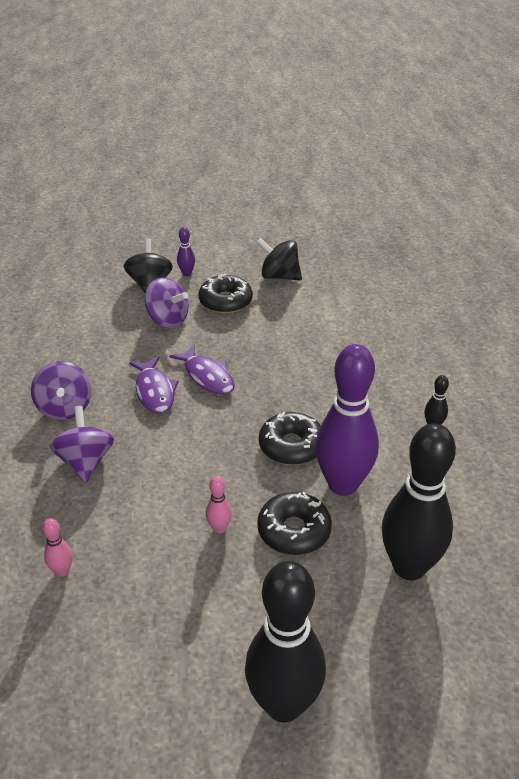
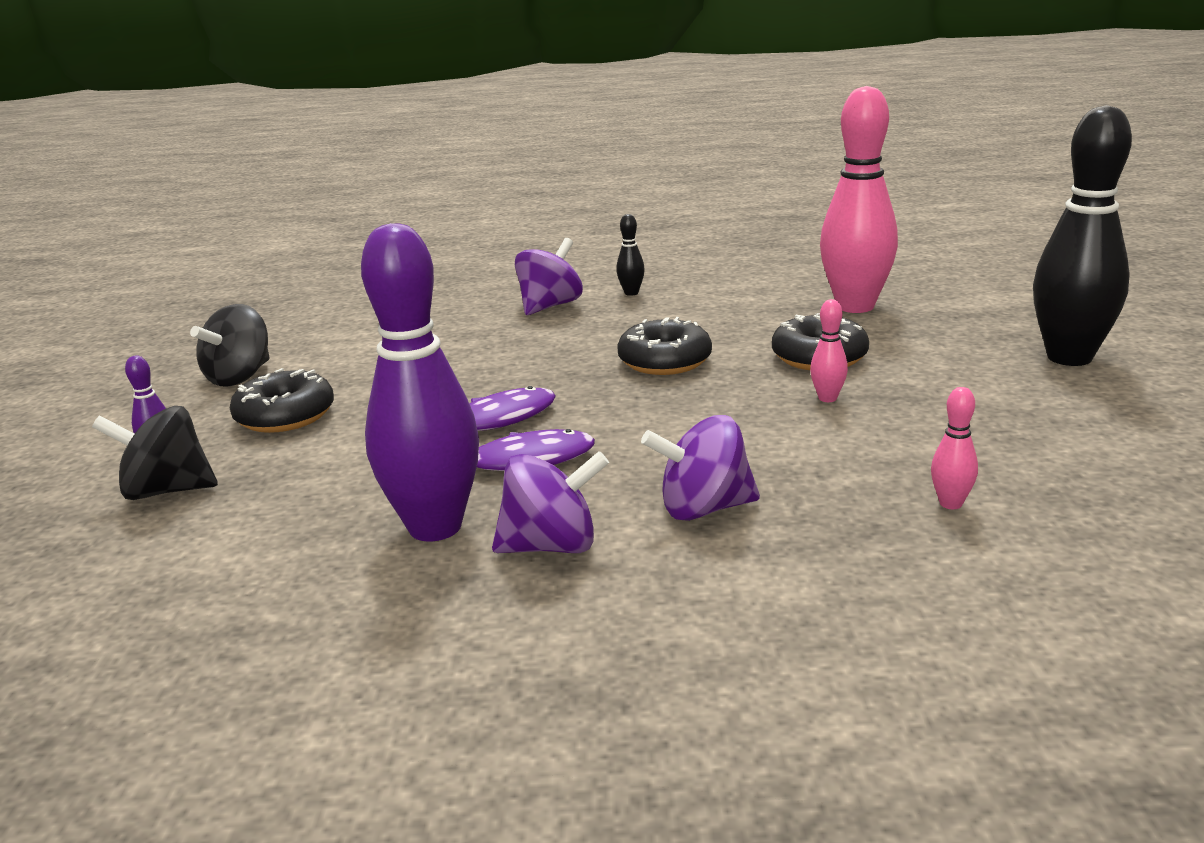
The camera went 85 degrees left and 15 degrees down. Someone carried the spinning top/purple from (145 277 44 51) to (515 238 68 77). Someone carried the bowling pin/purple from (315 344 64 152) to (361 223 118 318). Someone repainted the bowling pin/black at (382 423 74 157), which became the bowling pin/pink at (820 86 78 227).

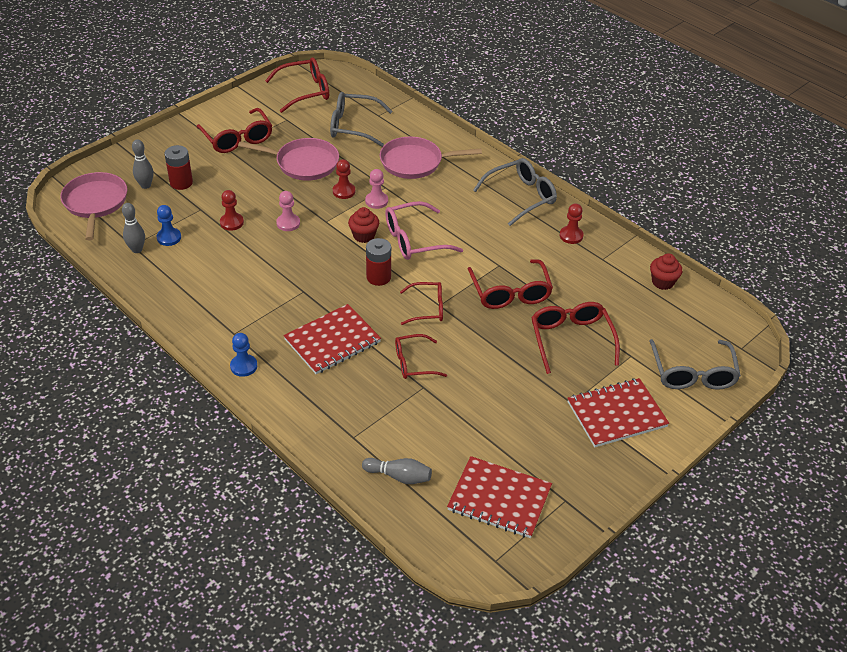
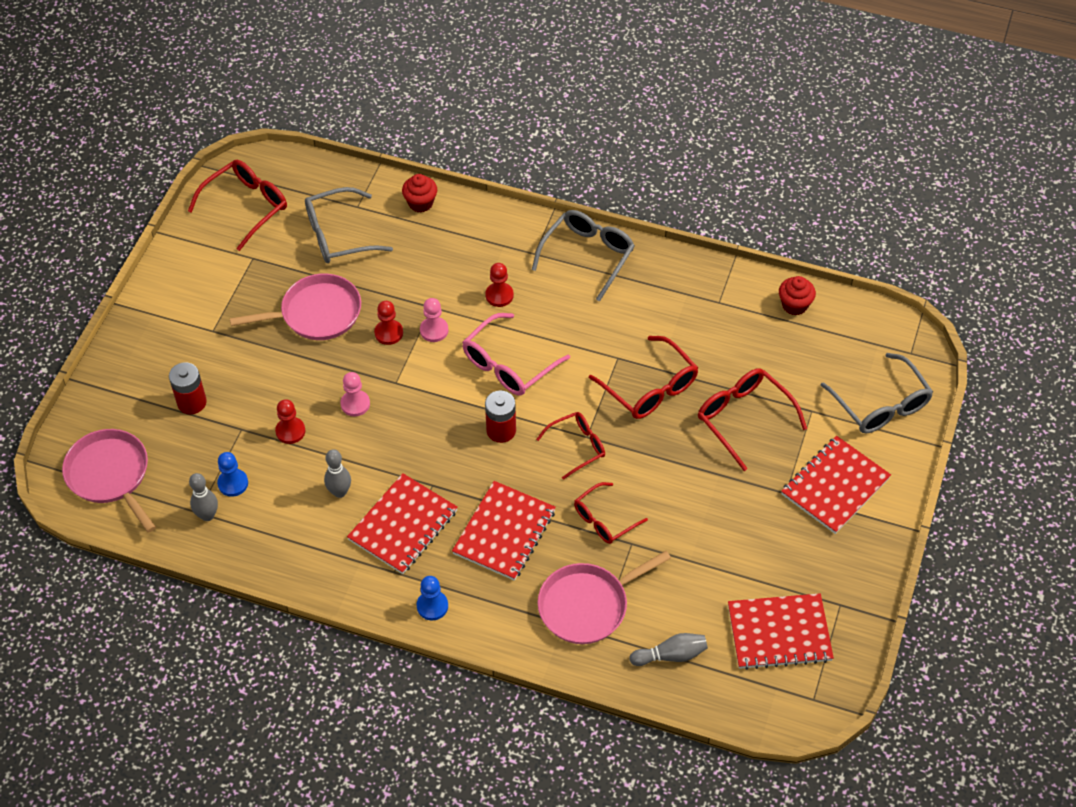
The camera went 25 degrees left and 10 degrees up. Someone took away the glasses/red at (196 108 76 45). Someone carried the pan/pink from (380 137 102 42) to (538 551 133 93). Someone carried the bowling pin/grey from (132 139 22 50) to (324 449 27 49). Someone carried the pawn/red from (560 203 24 41) to (485 263 29 44). Someone carried the cupcake/red from (348 207 31 36) to (402 174 35 38). Someone put down the notebook/red at (347 473 111 101).

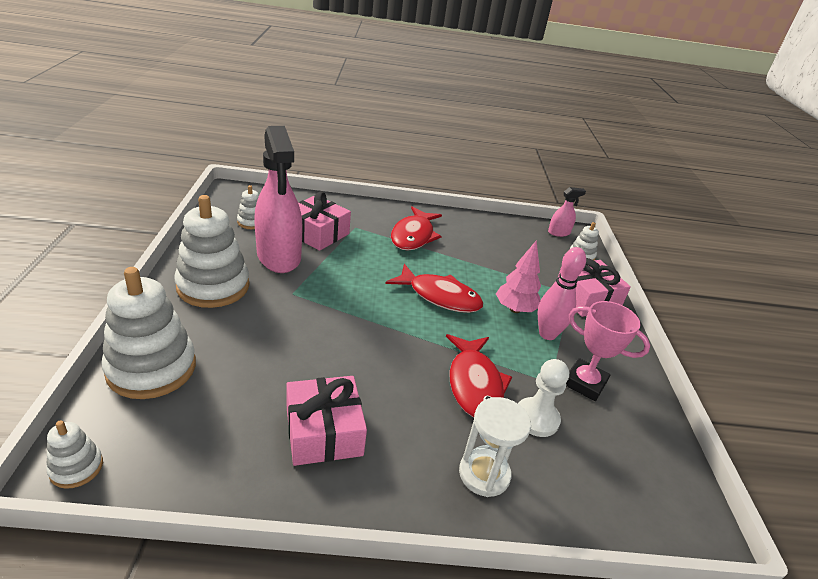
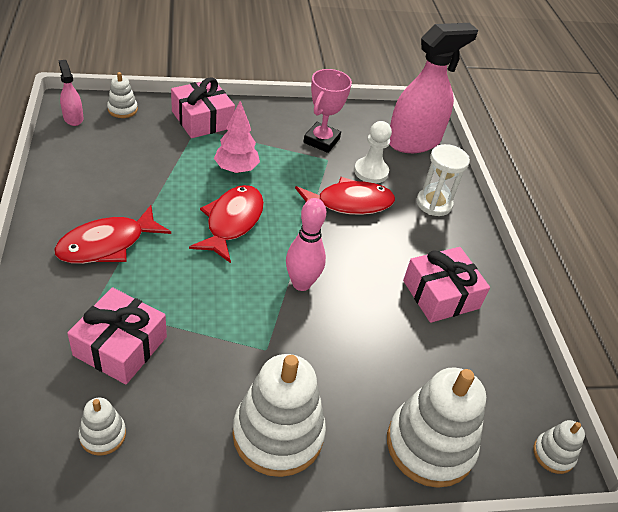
The camera went 100 degrees left and 10 degrees up. Someone carried the spray bottle/pink from (254 126 49 147) to (389 23 89 130). Someone rotated the fish/red at (391 206 51 44) by 135 degrees clockwise. Someone carried the bowling pin/pink from (538 247 48 93) to (286 198 40 93).

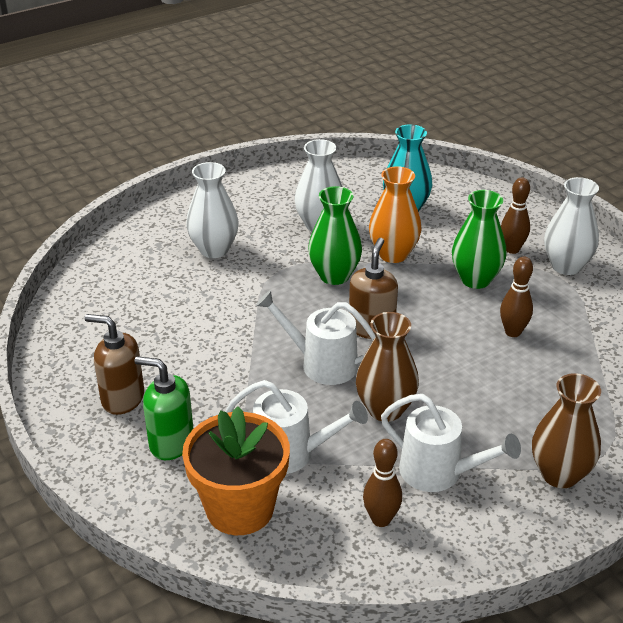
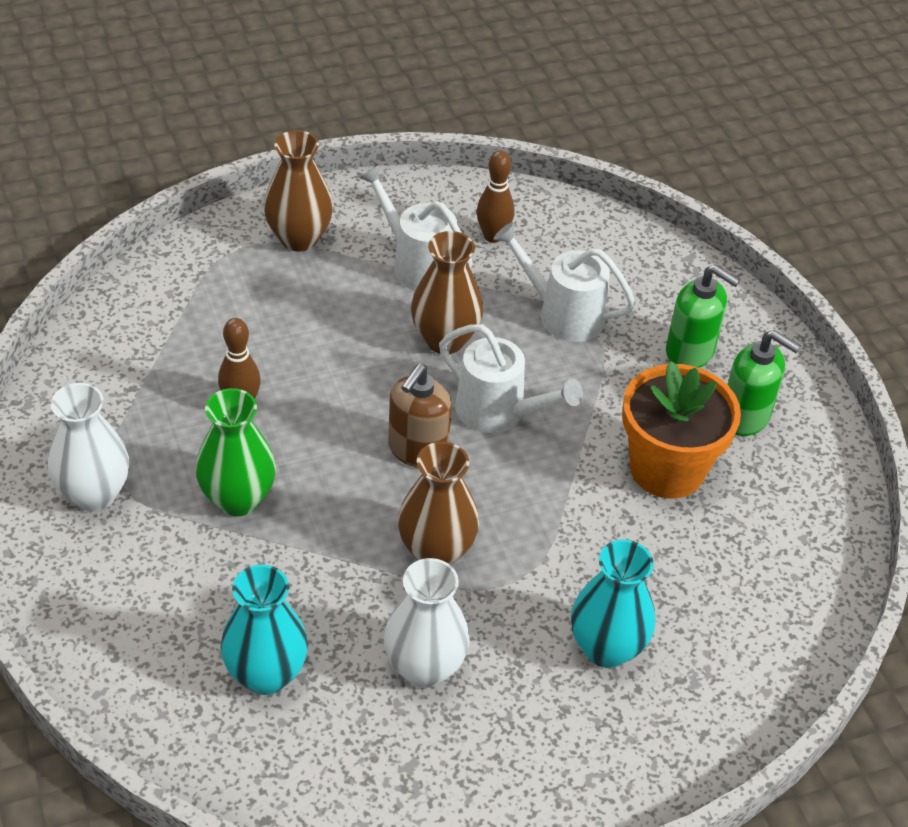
The camera went 170 degrees left and 10 degrees up. Someone repainted the vase/white at (186 162 53 96), which became the vase/turquoise at (571 540 84 128). Someone took away the vase/orange at (369 166 53 97). Someone took away the bowling pin/brown at (501 177 29 77). Someone repainted the vase/green at (308 186 54 99), which became the vase/brown at (398 442 81 123). Someone repainted the soap dispenser/brown at (85 314 59 101), which became the soap dispenser/green at (727 330 74 106). Someone carried the flower pot/orange from (182 406 108 129) to (622 361 119 138).

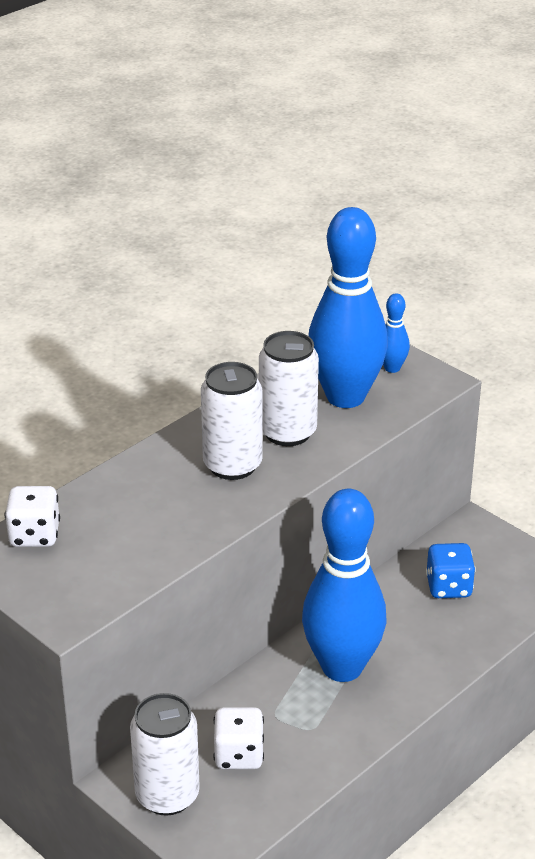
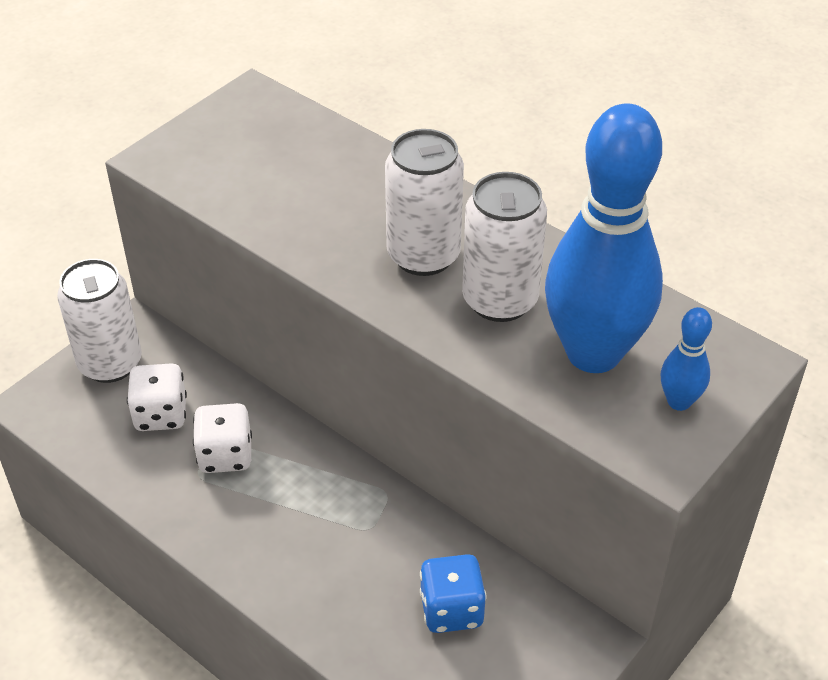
The camera went 85 degrees right and 10 degrees up. Someone carried the dice/white from (5 486 55 61) to (193 403 59 70). Someone took away the bowling pin/blue at (302 489 85 193).

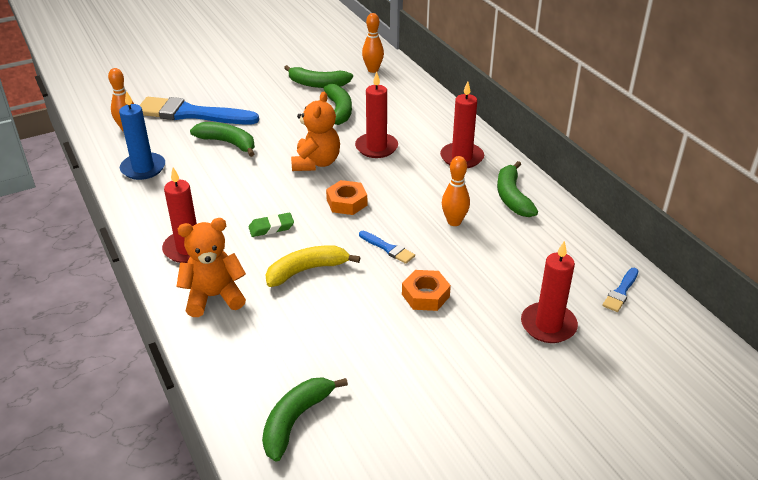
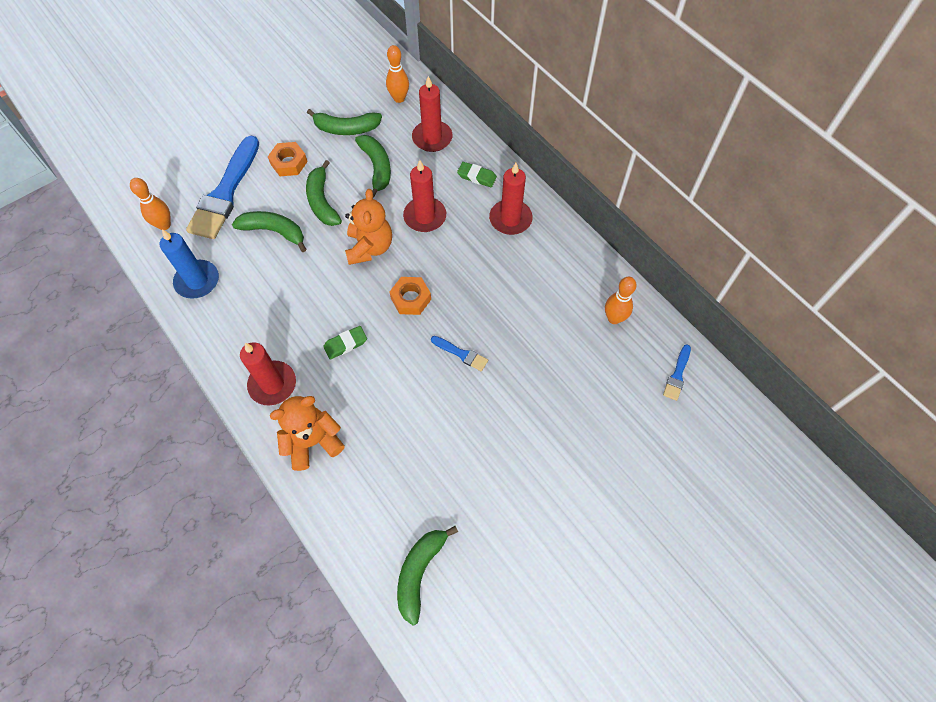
The camera went 10 degrees left and 25 degrees up. Someone rotated the brush/blue at (140 97 119 28) by 75 degrees counterclockwise. Someone carried the bowling pin/orange from (442 156 28 70) to (605 277 32 47). Someone carried the banana/green from (497 161 41 56) to (306 160 36 66). Someone carried the candle/red from (521 241 57 102) to (412 76 40 76). Someone took away the banana/yellow at (265 245 96 42). Someone carried the nut/orange from (402 270 49 41) to (268 142 40 34). Someone put down the eraser/green at (457 162 40 25).

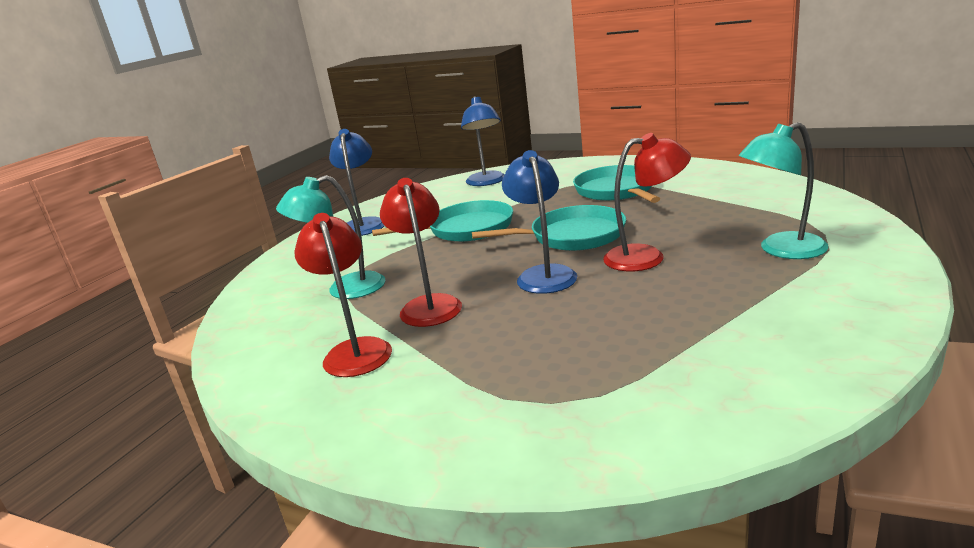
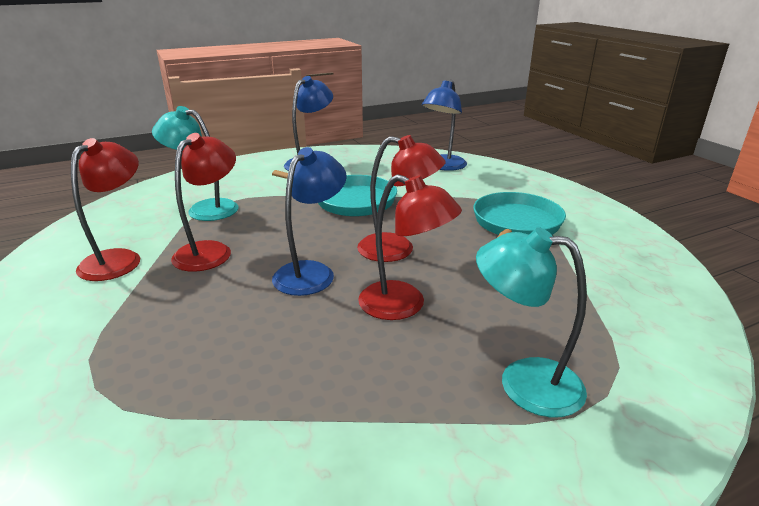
The camera went 35 degrees right and 5 degrees up. Someone swapped the pan/turquoise at (472 205 154 46) for the lamp/red at (357 135 89 127).

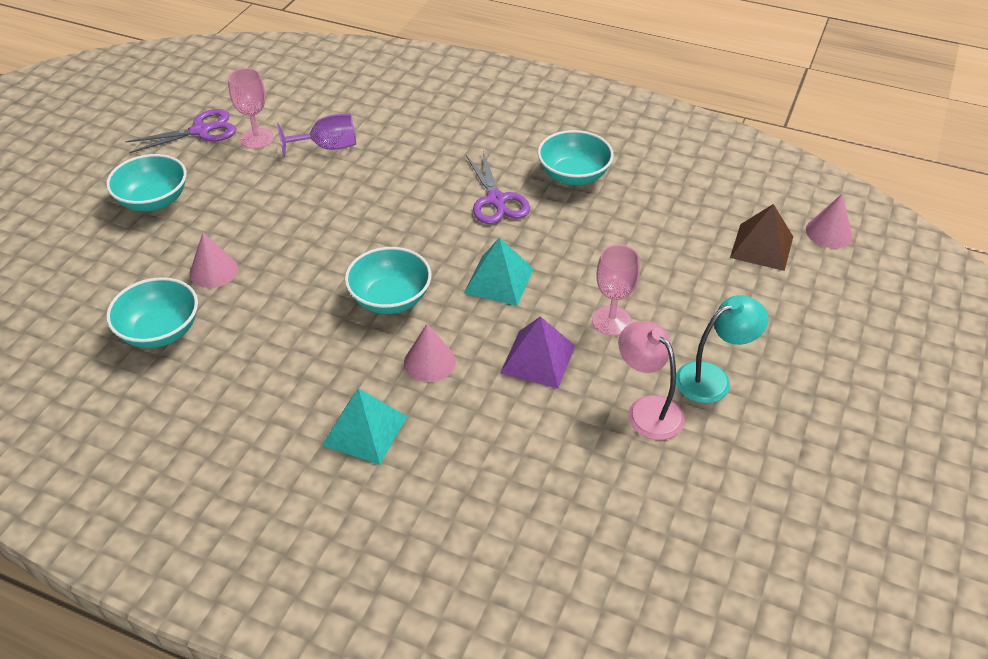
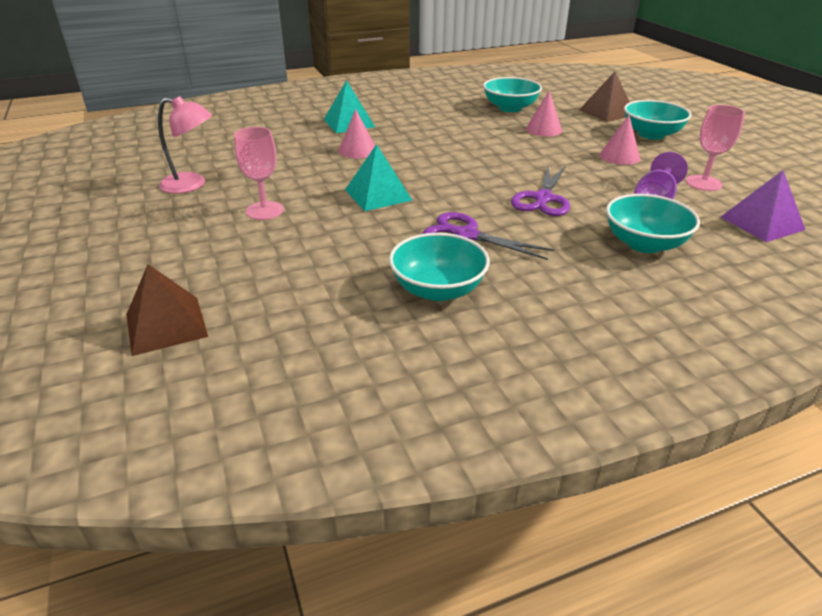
The camera went 135 degrees right and 10 degrees down. Someone carried the scissors/purple from (125 109 111 45) to (511 166 59 50). Someone carried the cone/pink from (806 194 47 54) to (600 115 40 50). Someone carried the bowl/turquoise from (345 247 86 67) to (606 194 94 59). Someone took away the lamp/turquoise at (676 295 92 108). Someone carried the pyramid/purple from (500 316 75 73) to (721 170 84 72). Someone put down the pyramid/brown at (579 71 51 51).

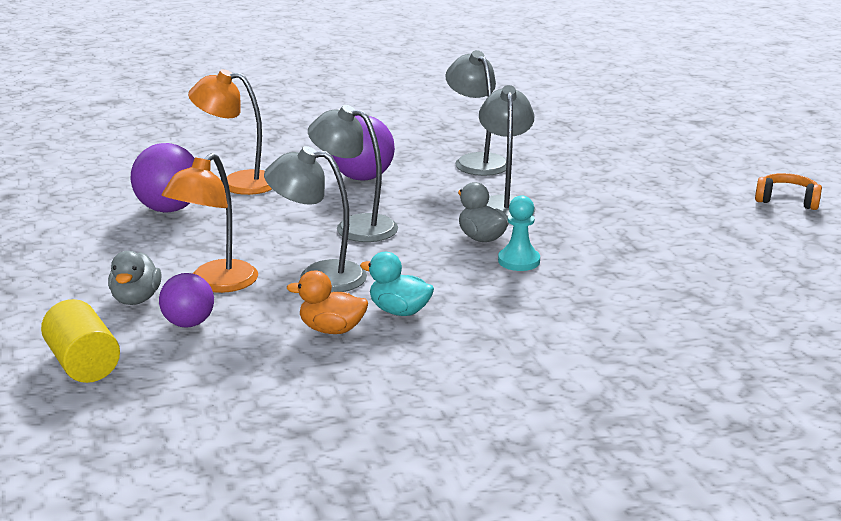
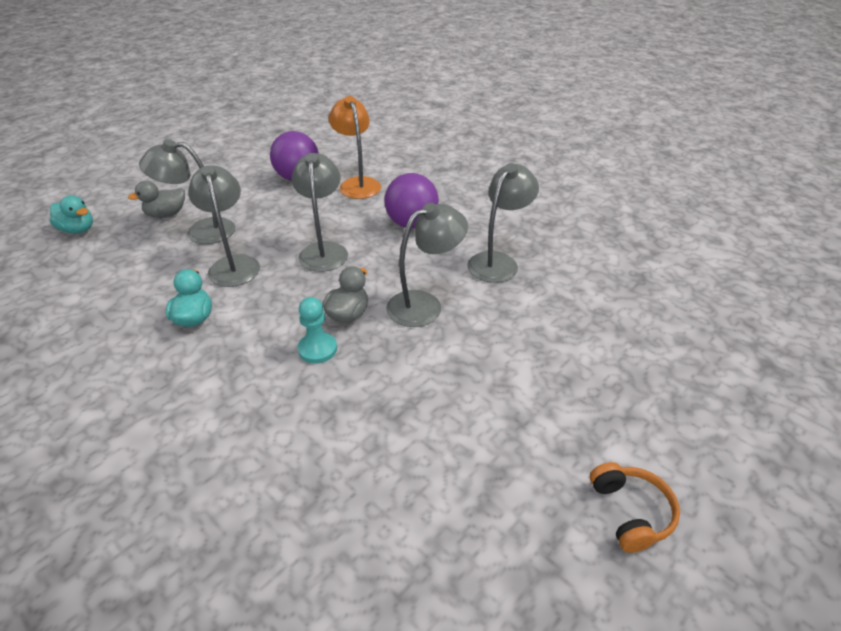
The camera went 60 degrees right and 15 degrees up. Someone repainted the lamp/orange at (162 153 96 140), which became the lamp/grey at (139 139 96 105). Someone took away the duck/orange at (287 271 81 63). Someone took away the ball/purple at (159 273 55 54). Someone swapped the cylinder/yellow at (41 299 79 84) for the duck/turquoise at (49 195 44 39).

